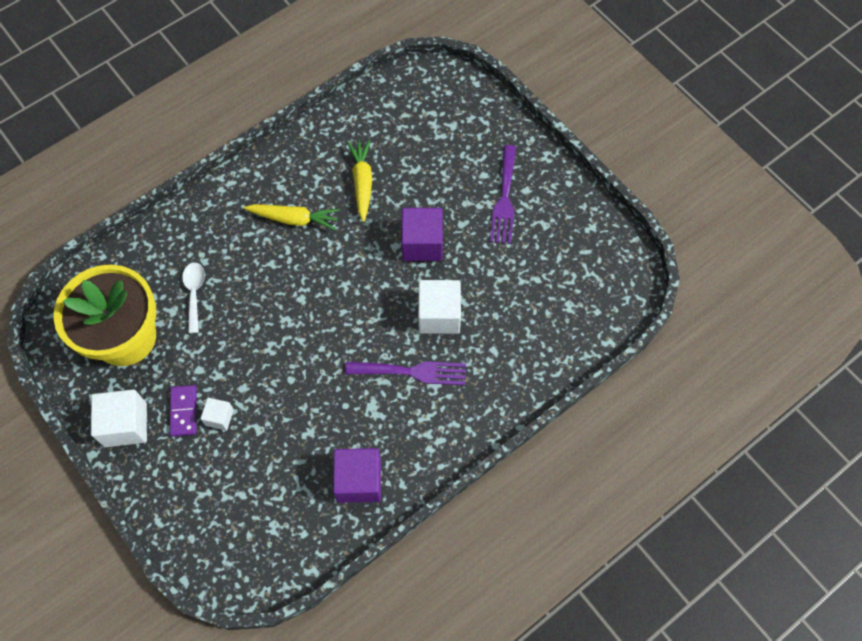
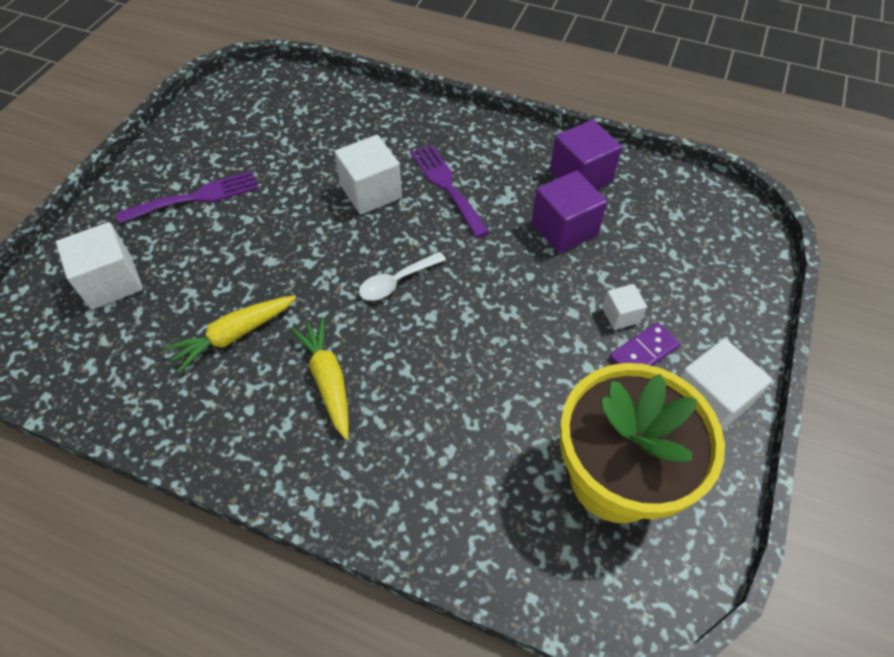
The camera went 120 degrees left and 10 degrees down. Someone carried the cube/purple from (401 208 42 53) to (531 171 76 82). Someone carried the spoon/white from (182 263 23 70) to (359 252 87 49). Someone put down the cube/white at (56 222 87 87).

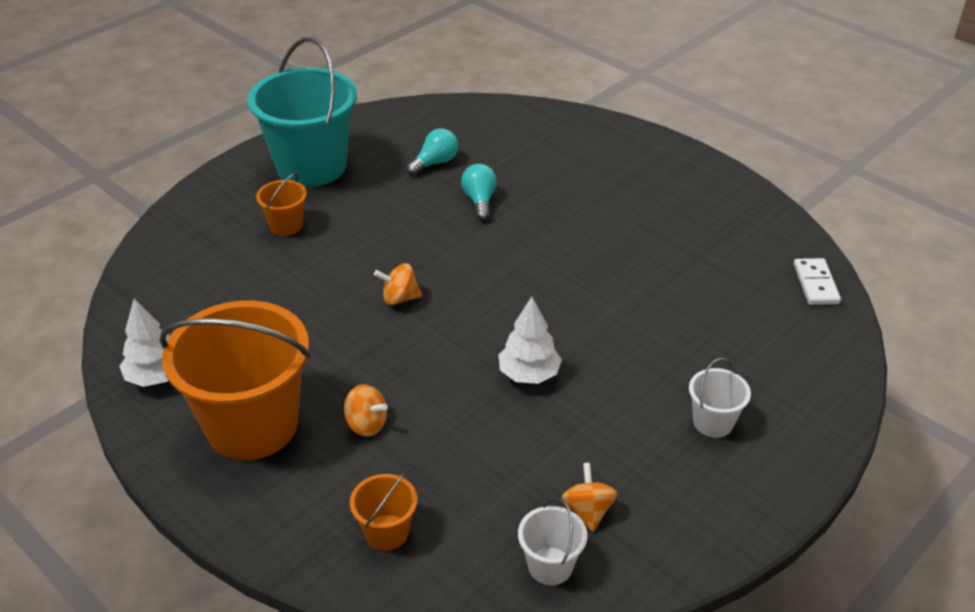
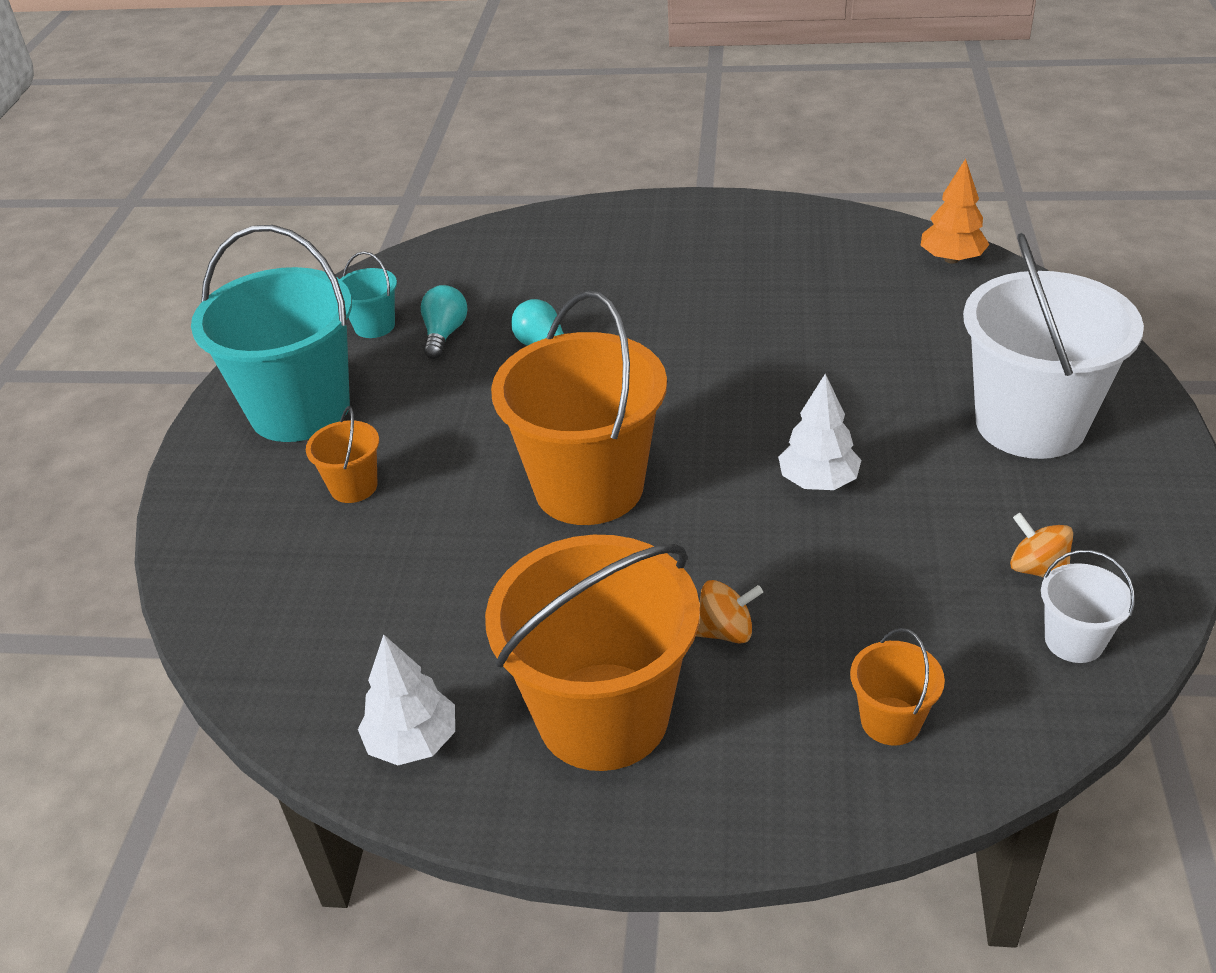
The camera went 35 degrees left and 0 degrees up. Someone swapped the domino/white at (793 258 48 47) for the tree/orange at (921 159 69 105). Someone swapped the spinning top/orange at (374 263 48 42) for the bucket/orange at (491 290 176 235). Someone scaled the bucket/white at (689 358 62 80) by 2.27. Someone put down the bucket/turquoise at (340 251 57 87).

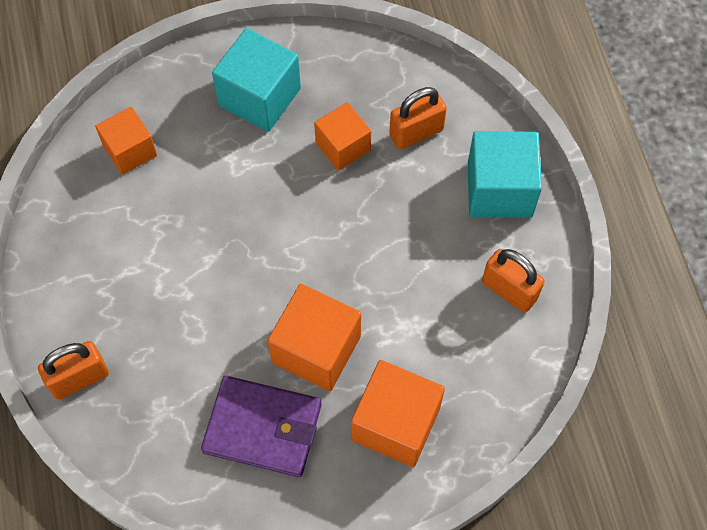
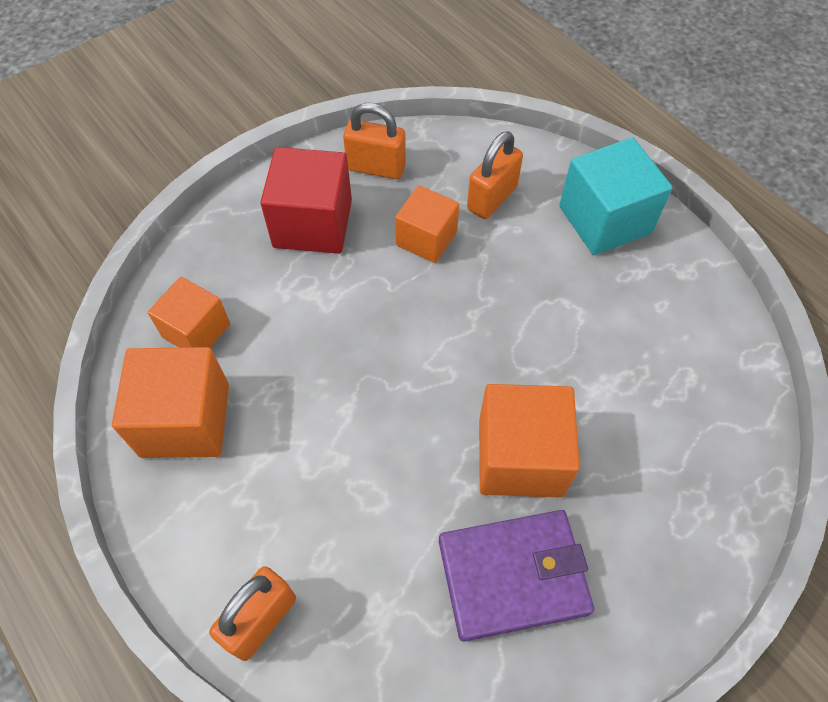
The camera went 25 degrees left and 5 degrees down. Someone repainted the cube/turquoise at (212 28 89 104), which became the cube/red at (260 147 92 107). Someone carried the padlock/orange from (482 249 63 64) to (343 103 63 76). Someone carried the cube/orange from (351 360 94 107) to (112 347 117 111).

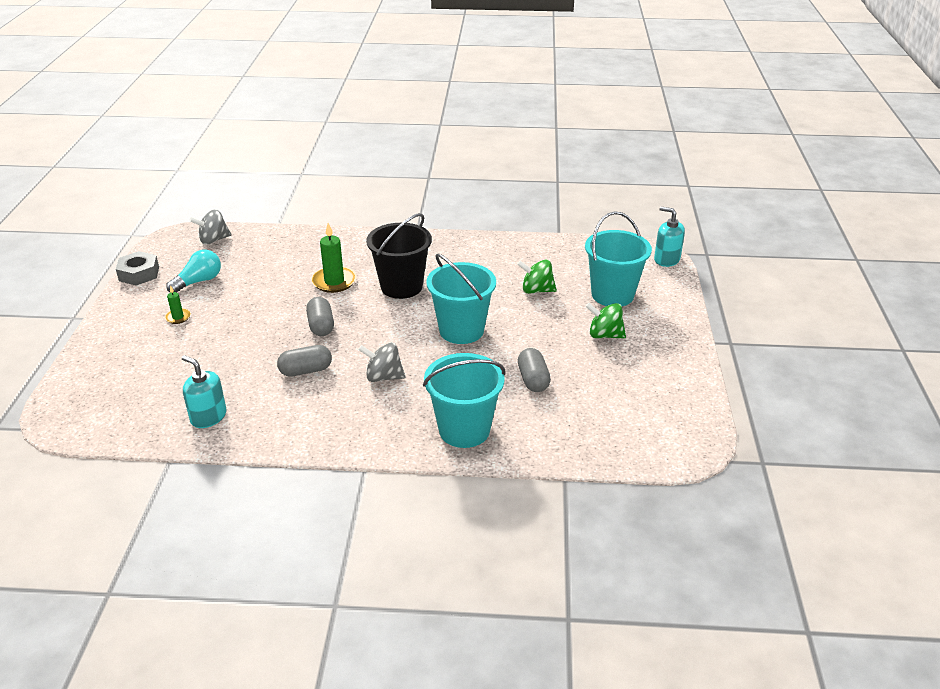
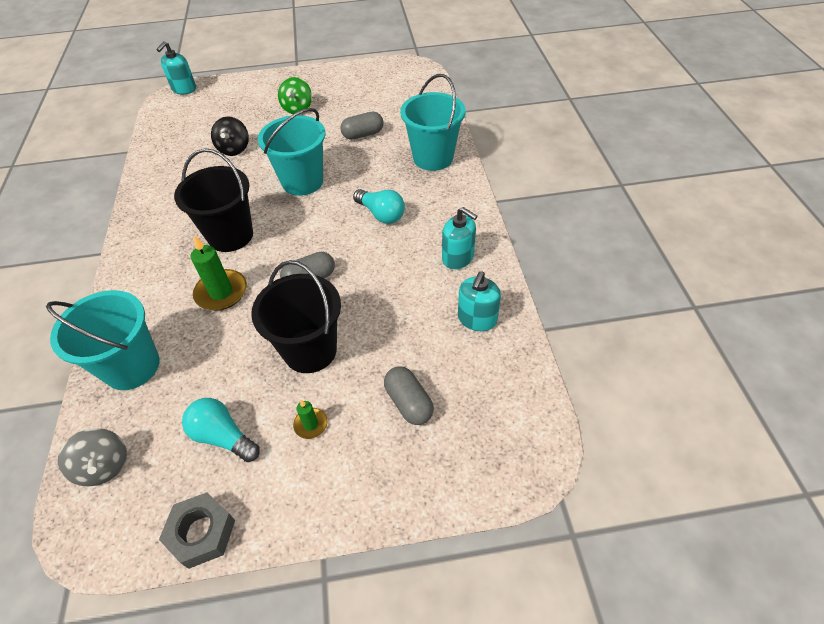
The camera went 100 degrees left and 15 degrees up. Someone carried the bucket/turquoise from (585 211 67 95) to (46 290 114 100). Someone repainted the spinning top/green at (517 260 40 34), which became the spinning top/black at (211 116 38 40). Someone swapped the spinning top/grey at (358 343 47 39) for the light bulb/turquoise at (353 189 52 35). Someone carried the capsule/grey from (277 345 55 32) to (384 366 50 59). Someone put down the soap dispenser/turquoise at (442 207 35 62). Someone put down the bucket/black at (251 260 90 113).

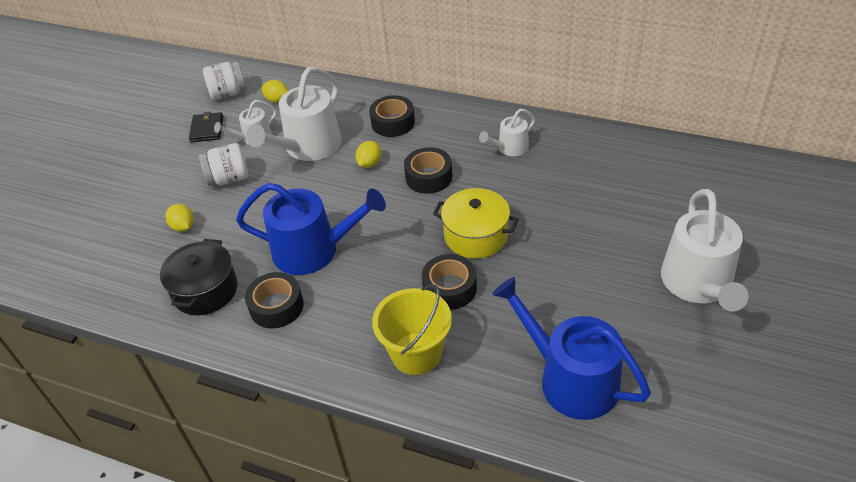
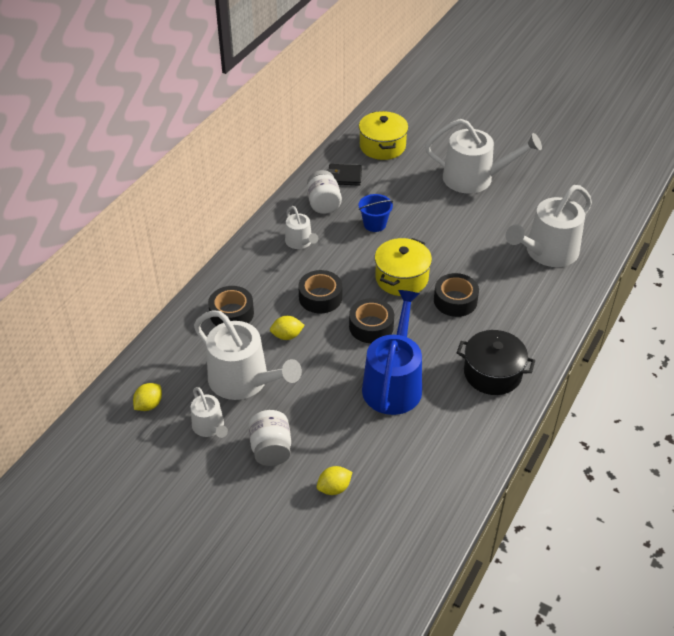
The camera went 85 degrees left and 0 degrees up. Someone carried the jar/white from (203 61 44 39) to (307 170 35 44). Someone carried the wallet/black from (189 112 34 31) to (327 164 35 22). Someone rotated the lemon/yellow at (355 141 26 27) by 45 degrees counterclockwise. Someone carried the pot/black from (160 239 78 76) to (457 330 78 65). Someone carried the tape/black from (245 272 59 57) to (349 298 45 45). Someone repainted the watering can/blue at (492 277 159 143), which became the watering can/white at (506 185 86 82). Someone took away the bucket/yellow at (372 284 80 91). Someone put down the pot/yellow at (359 111 49 49). Someone put down the bucket/blue at (359 194 34 38).

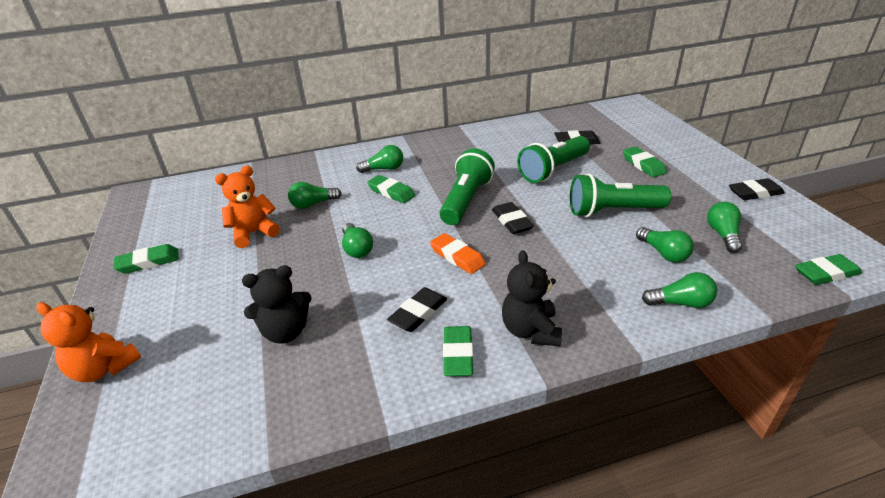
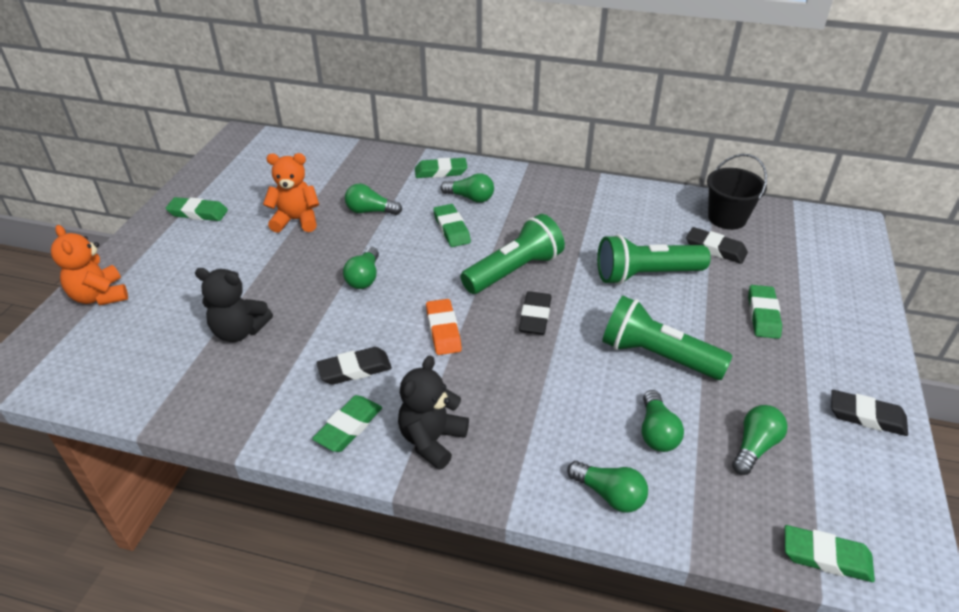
The camera went 30 degrees right and 5 degrees up. Someone put down the bucket/black at (707 154 60 76). Someone put down the eraser/green at (415 158 52 20).

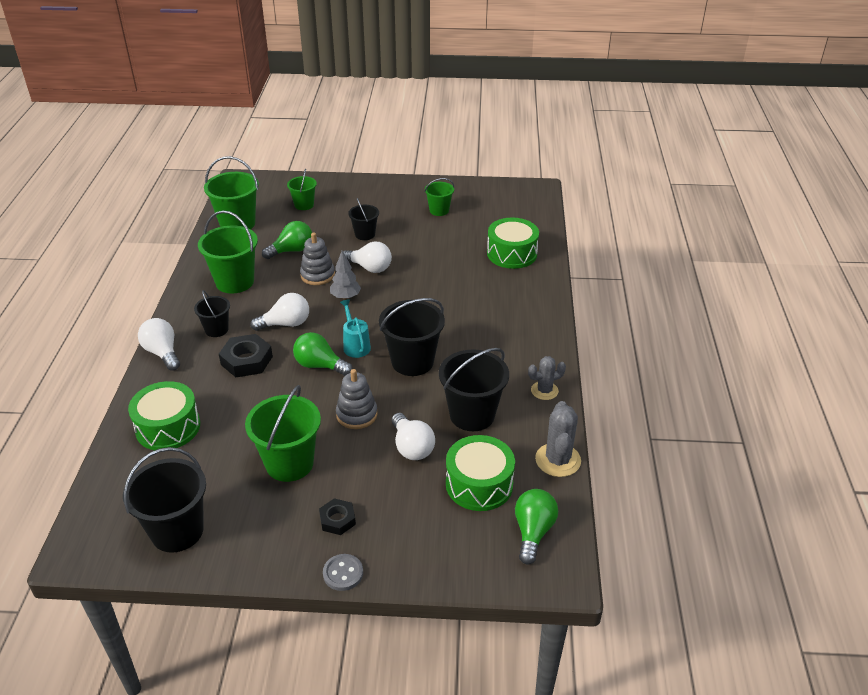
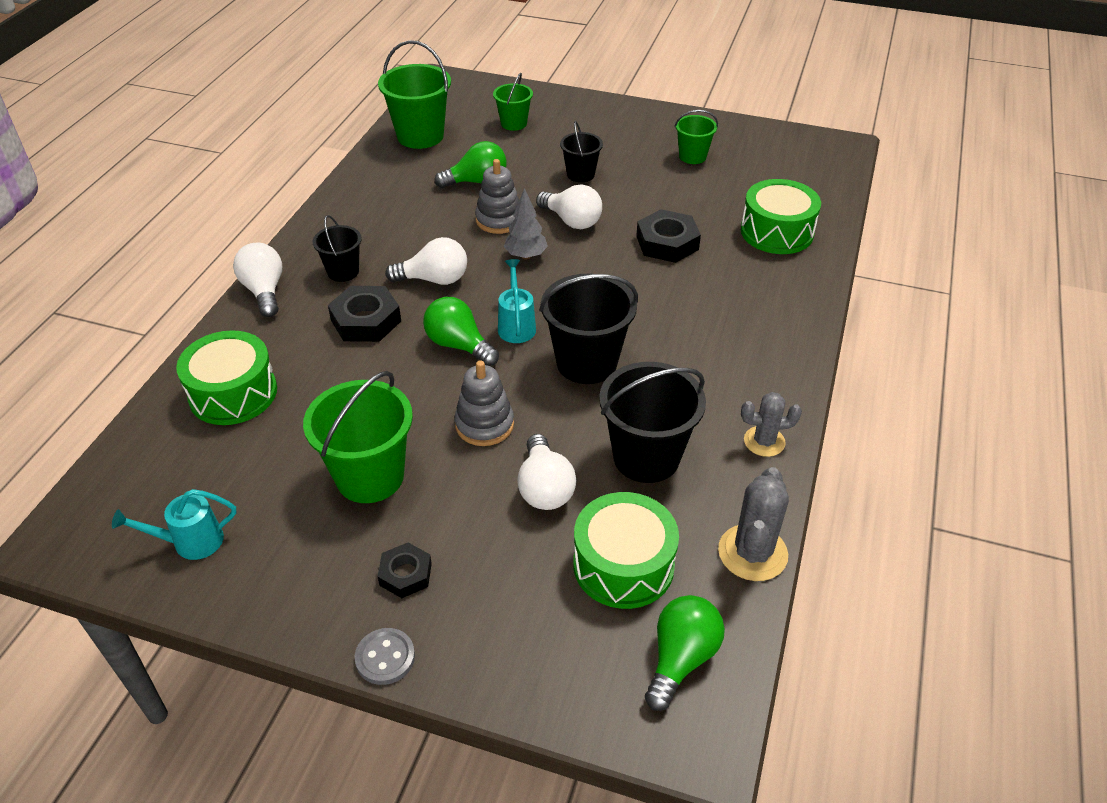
The camera went 15 degrees right and 5 degrees up. Someone took away the bucket/green at (198 210 60 83). Someone swapped the bucket/black at (123 447 83 106) for the watering can/turquoise at (112 489 124 71). Someone put down the nut/black at (636 209 65 54).

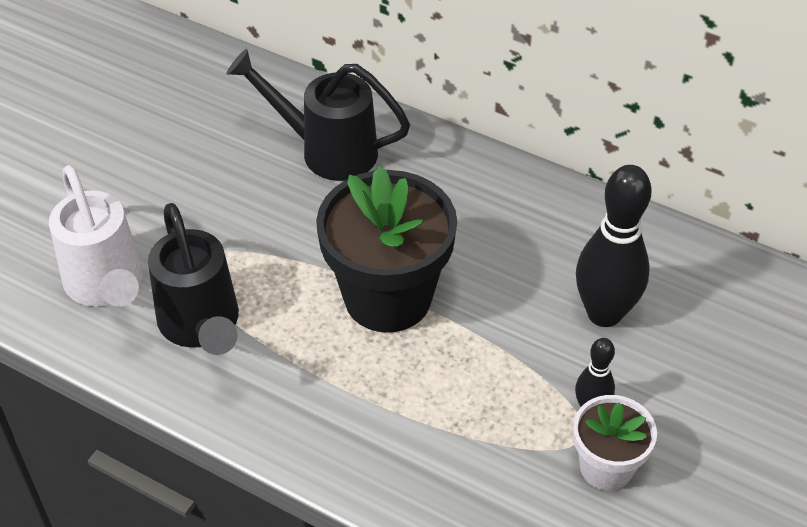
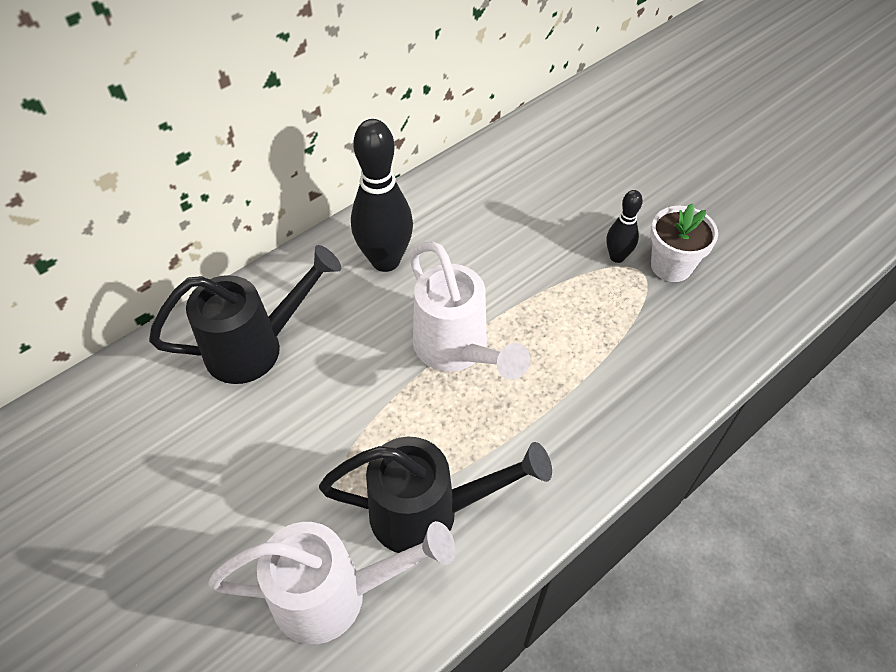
The camera went 70 degrees left and 5 degrees up. Someone rotated the watering can/black at (226 49 184 132) by 150 degrees counterclockwise. Someone carried the bowling pin/black from (576 165 75 162) to (351 119 62 153). Someone swapped the flower pot/black at (316 166 141 167) for the watering can/white at (410 241 120 139).

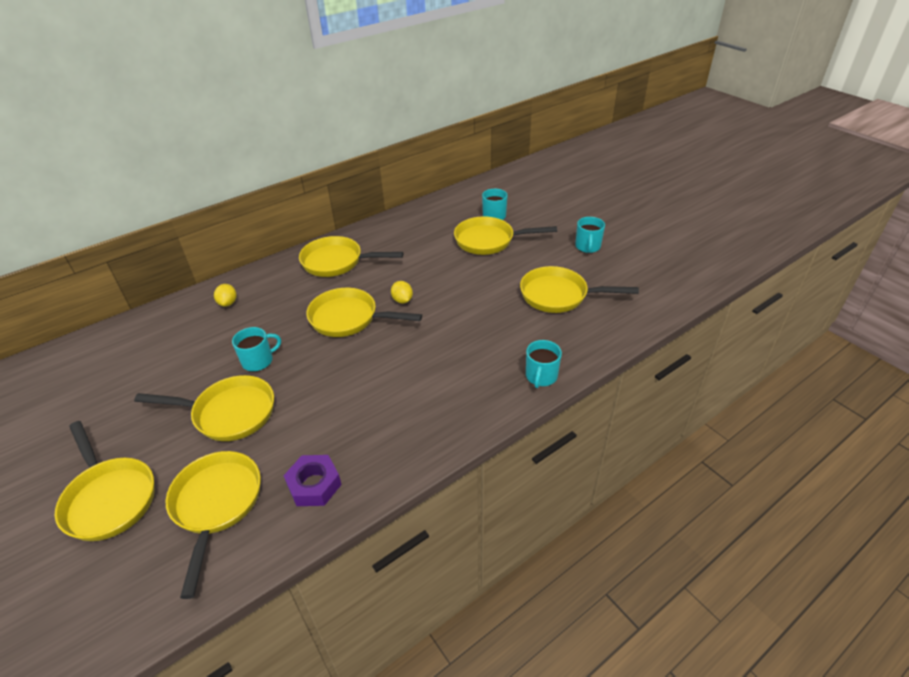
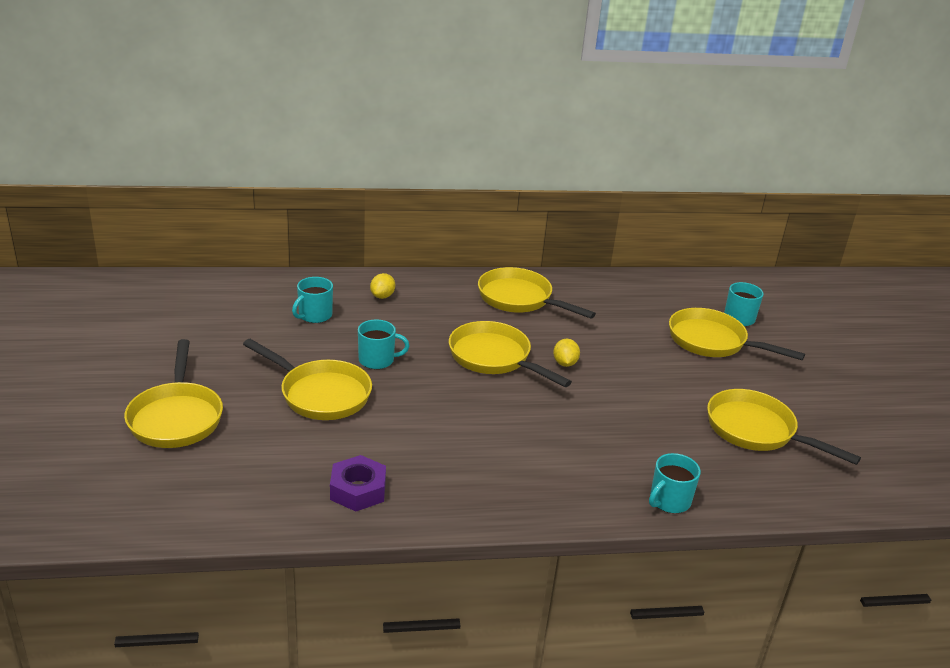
The camera went 25 degrees right and 10 degrees down. Someone carried the mug/turquoise from (575 217 30 36) to (292 277 41 46). Someone took away the pan/yellow at (166 451 95 148).

